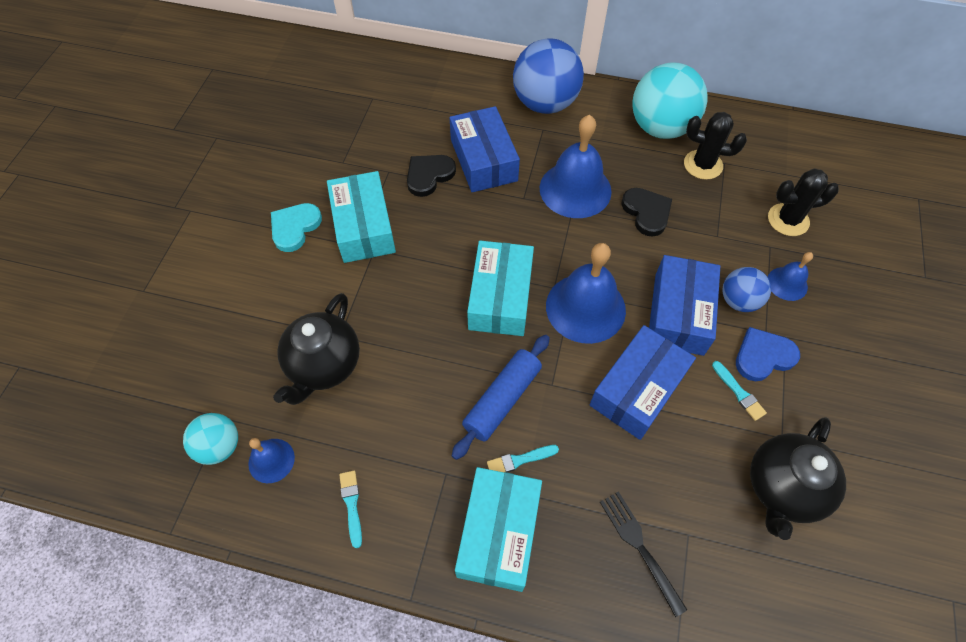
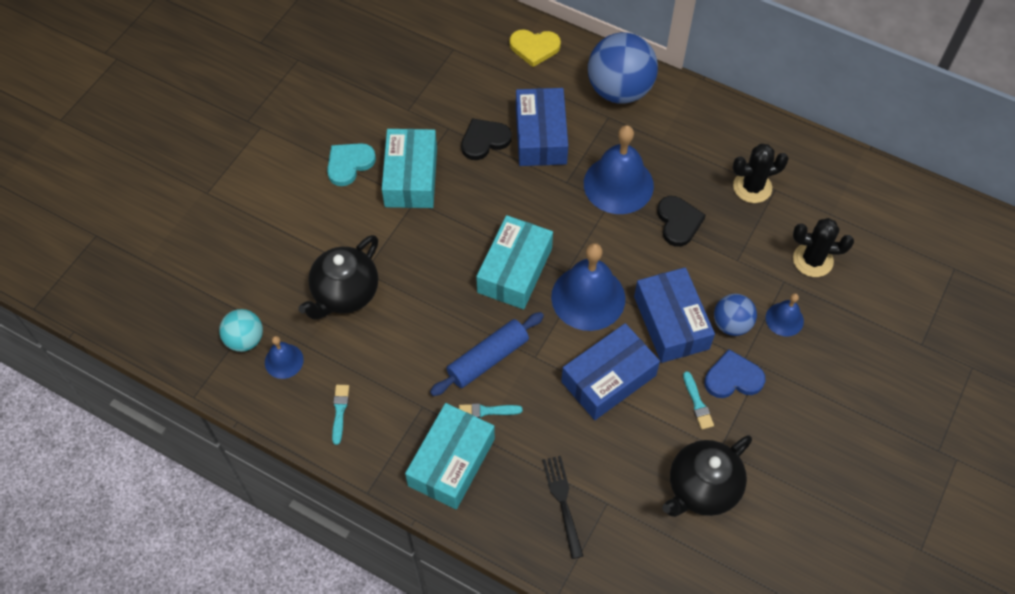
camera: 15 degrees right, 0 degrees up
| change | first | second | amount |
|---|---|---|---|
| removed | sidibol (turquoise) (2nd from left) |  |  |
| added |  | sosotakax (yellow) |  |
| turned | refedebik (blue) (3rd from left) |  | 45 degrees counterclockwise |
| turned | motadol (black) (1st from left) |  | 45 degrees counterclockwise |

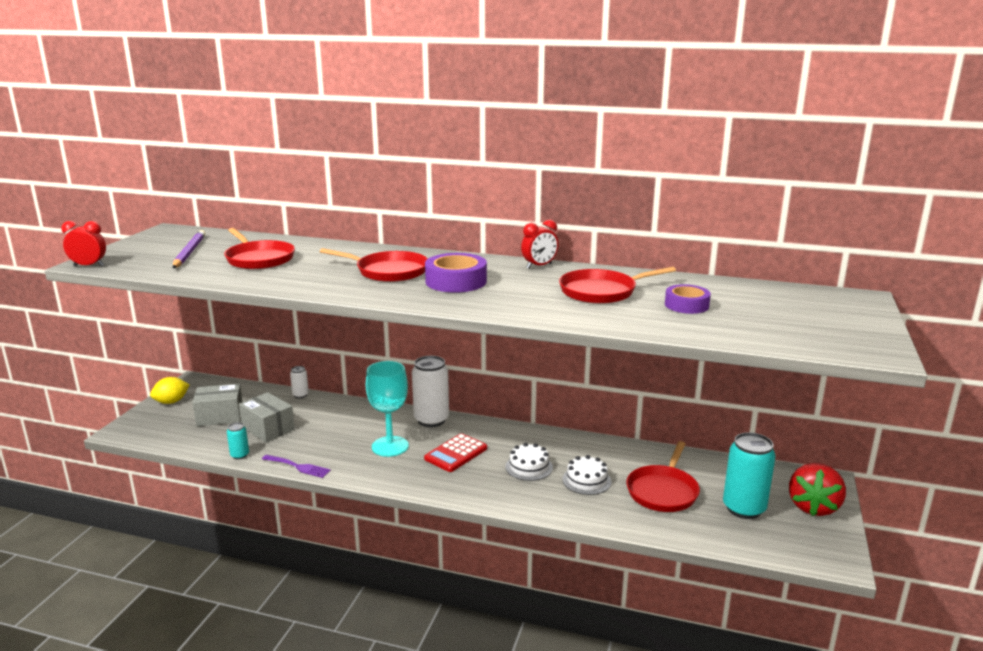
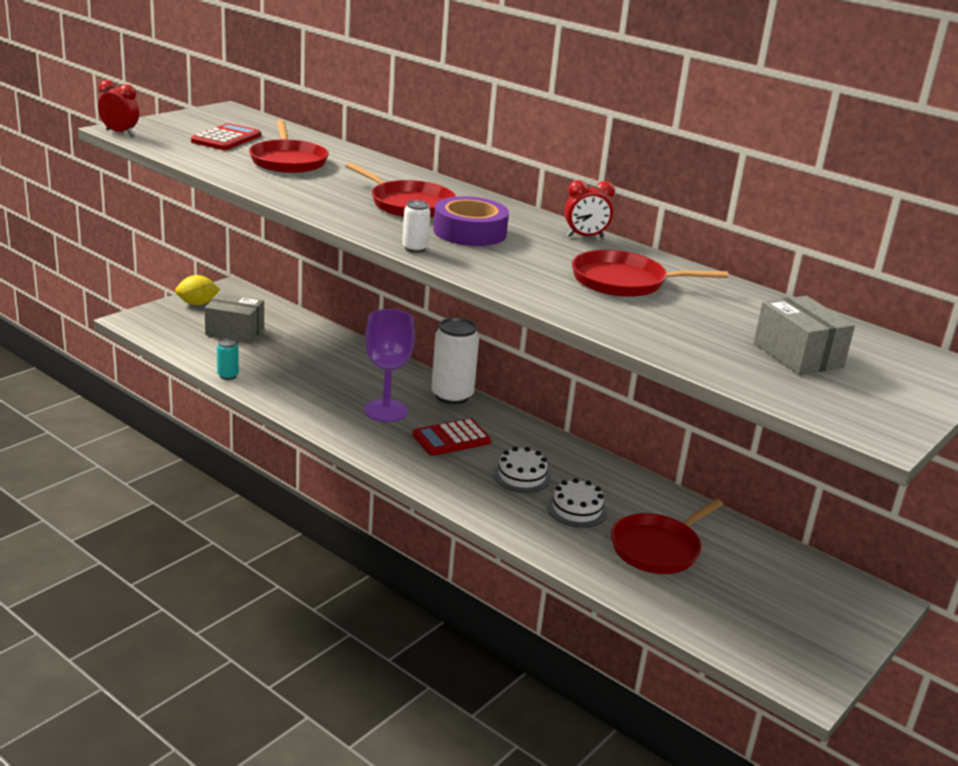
camera: 20 degrees right, 5 degrees up
| change | first | second | amount |
|---|---|---|---|
| removed | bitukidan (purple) |  |  |
| removed | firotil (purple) (2nd from left) |  |  |
| removed | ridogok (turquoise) (2nd from left) |  |  |
| removed | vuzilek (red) |  |  |
| moved | refedebik (grey) (2nd from left) |  |  |
| moved | ridogok (white) (1st from left) |  |  |
| replaced | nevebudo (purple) | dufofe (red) (1st from left) |  |
| recoloured | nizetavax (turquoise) | nizetavax (purple) |  |

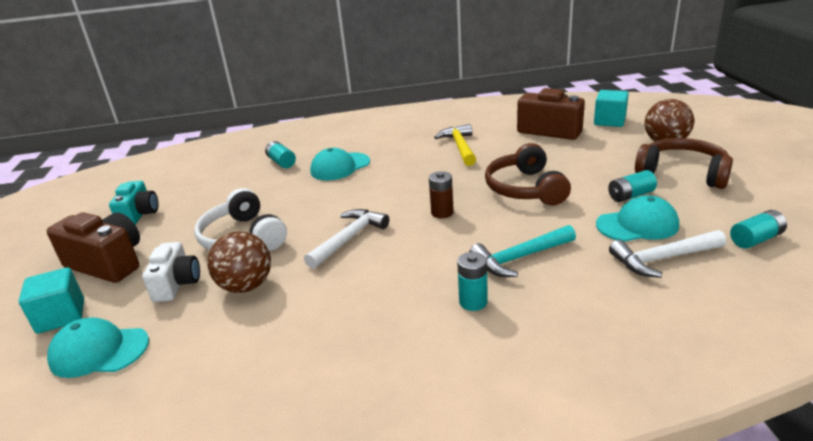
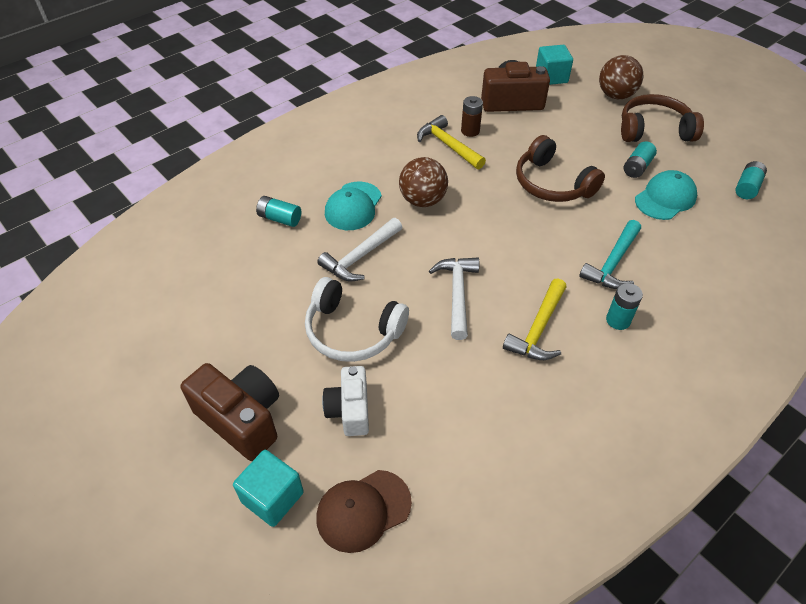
camera: 35 degrees left, 20 degrees up
| change | first | second | amount |
|---|---|---|---|
| removed | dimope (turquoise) |  |  |
| added |  | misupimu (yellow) (2nd from left) |  |
| moved | sidibol (brown) (1st from left) |  |  |
| moved | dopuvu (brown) |  |  |
| moved | misupimu (white) (2nd from left in the first image) | misupimu (white) (1st from left) |  |
| recoloured | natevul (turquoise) (1st from left) | natevul (brown) |  |
| turned | dimope (brown) (1st from left) |  | 45 degrees clockwise |
| turned | dimope (white) |  | 150 degrees counterclockwise |

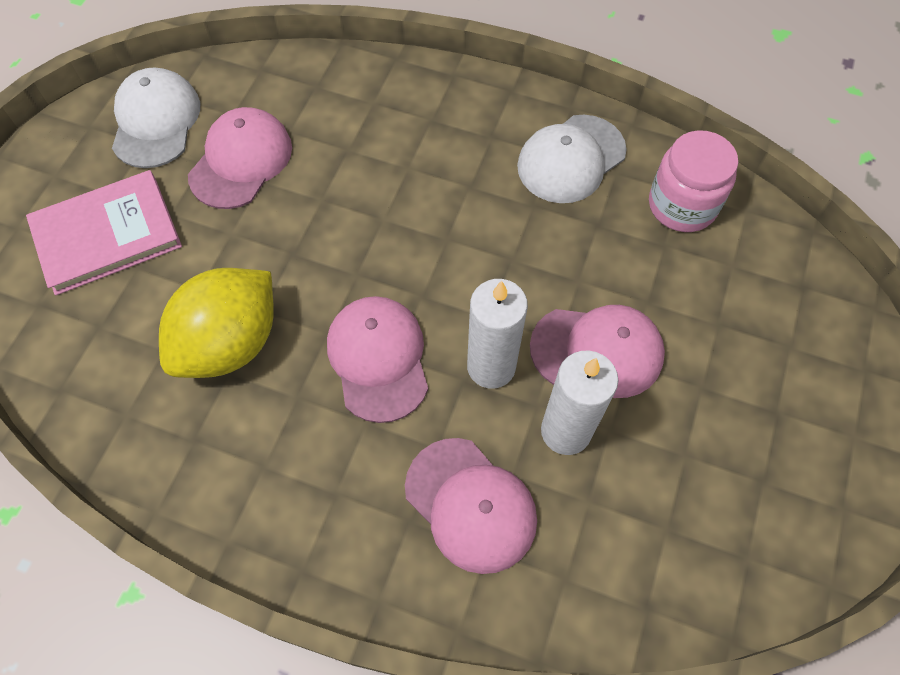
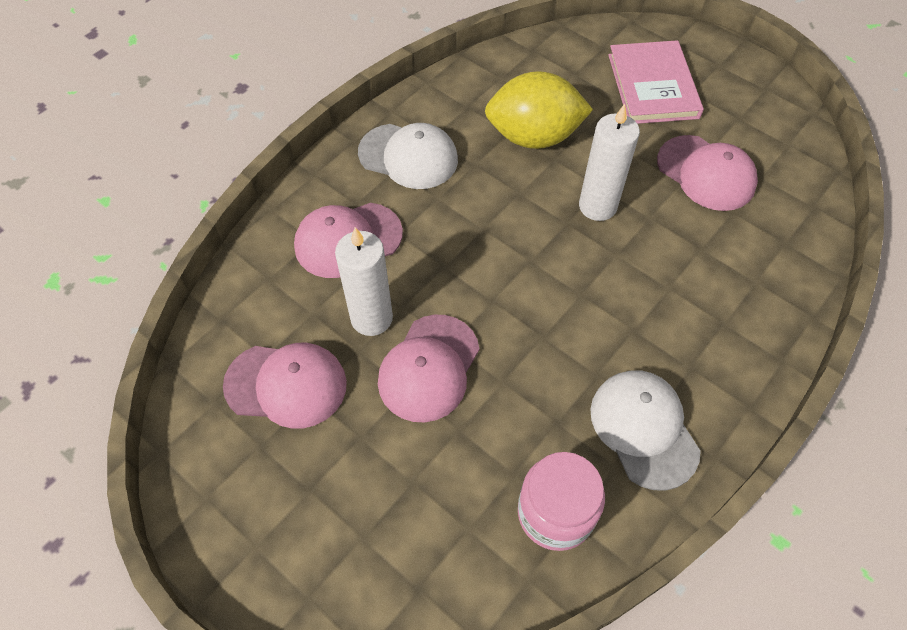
camera: 110 degrees right, 5 degrees down
| change | first | second | amount |
|---|---|---|---|
| moved | natevul (white) (1st from left) |  |  |
| moved | natevul (pink) (2nd from left in the first image) | natevul (pink) (1st from left) |  |
| moved | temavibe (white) (1st from left in the first image) | temavibe (white) (2nd from left) |  |
| turned | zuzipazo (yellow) |  | 60 degrees counterclockwise |

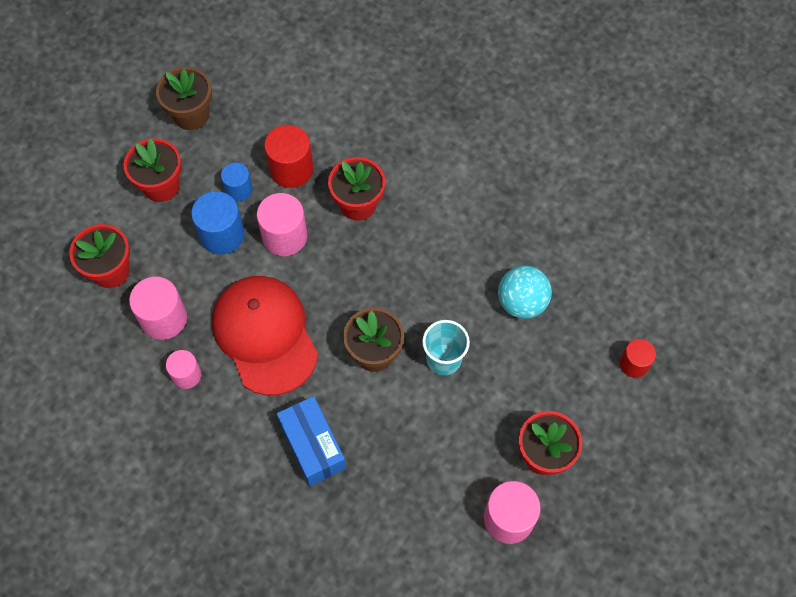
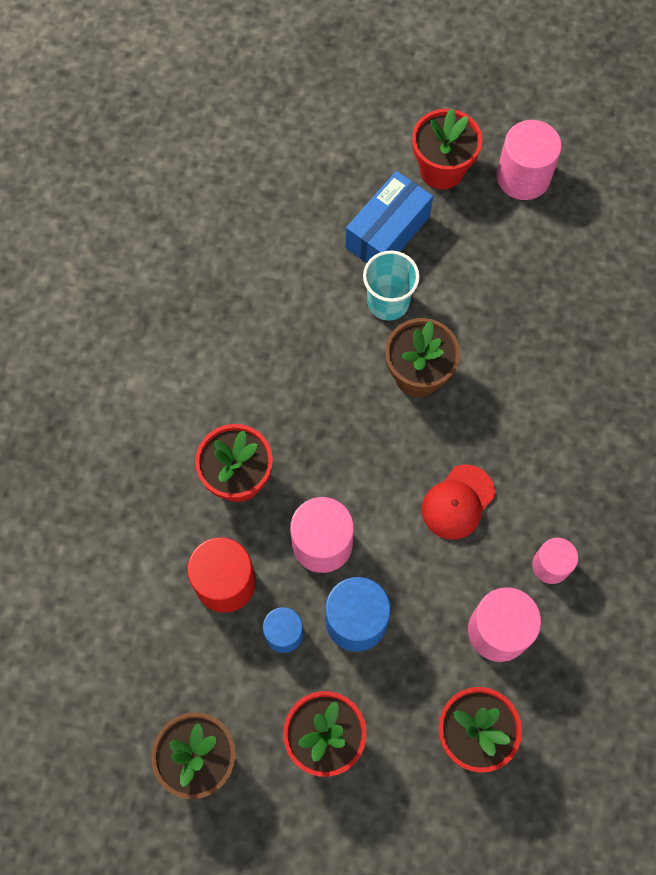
camera: 115 degrees left, 5 degrees up
| change | first | second | amount |
|---|---|---|---|
| removed | sidibol (turquoise) |  |  |
| removed | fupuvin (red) (2nd from left) |  |  |
| moved | refedebik (blue) |  |  |
| resized | natevul (red) |  | x0.50 |

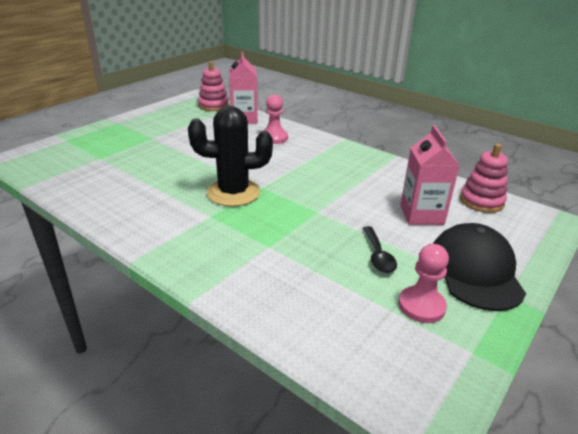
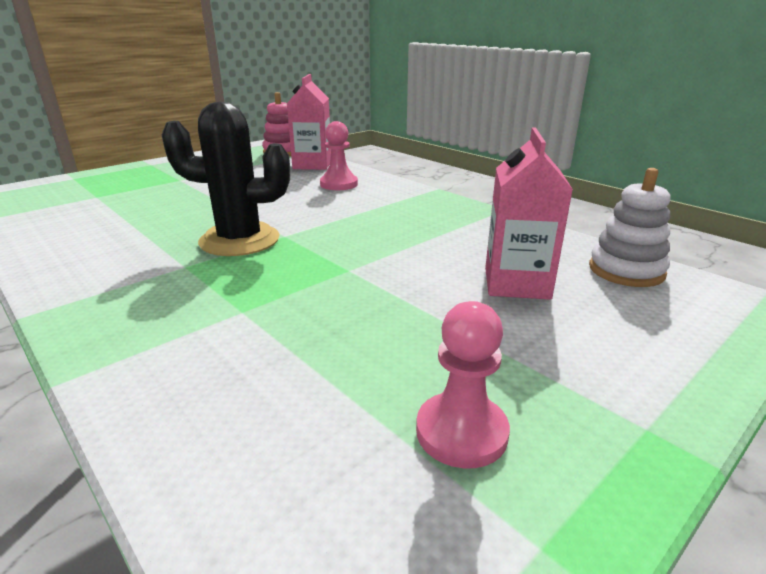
camera: 10 degrees right, 5 degrees down
| change | first | second | amount |
|---|---|---|---|
| removed | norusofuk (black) |  |  |
| removed | natevul (black) |  |  |
| recoloured | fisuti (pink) (2nd from left) | fisuti (white) |  |

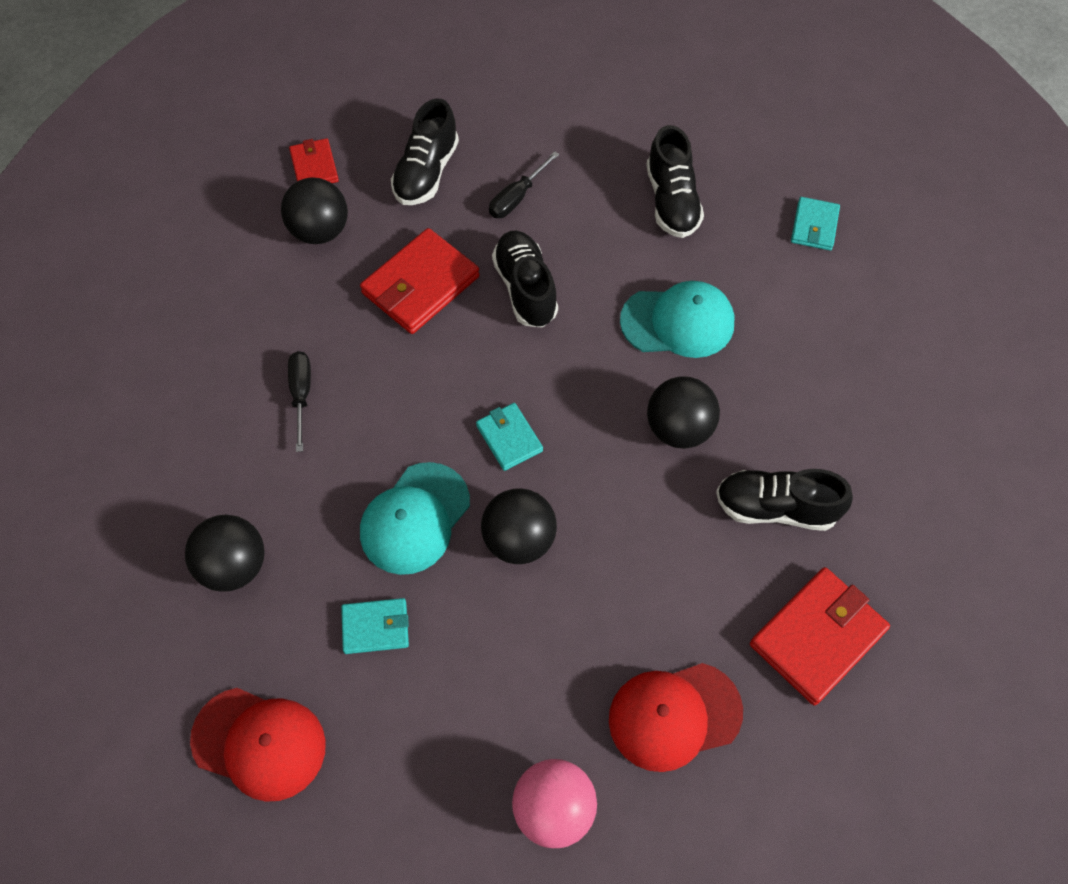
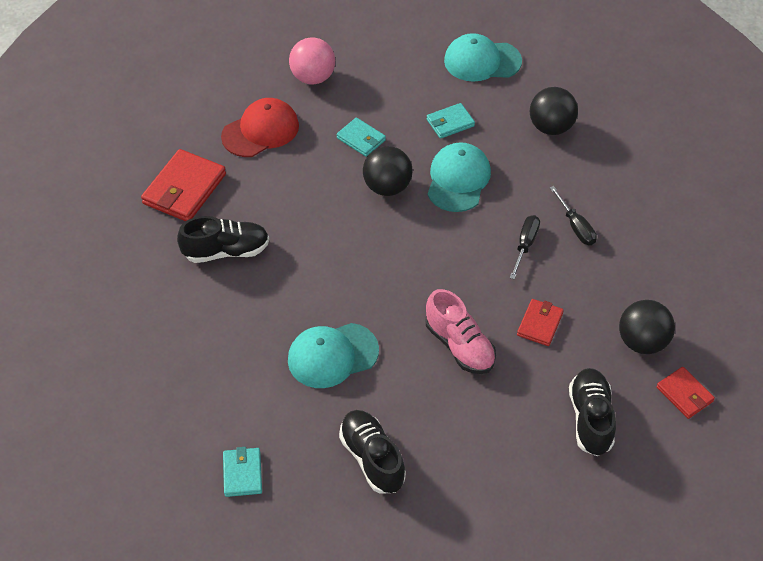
camera: 160 degrees right, 10 degrees down
| change | first | second | amount |
|---|---|---|---|
| removed | sidibol (black) (4th from left) |  |  |
| moved | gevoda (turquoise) (2nd from left) |  |  |
| moved | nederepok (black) (2nd from left in the first image) | nederepok (black) (1st from left) |  |
| recoloured | natevul (red) (1st from left) | natevul (turquoise) (3rd from left) |  |
| recoloured | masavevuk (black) (2nd from left) | masavevuk (pink) |  |
| resized | gevoda (red) (2nd from left) |  | x0.57 |

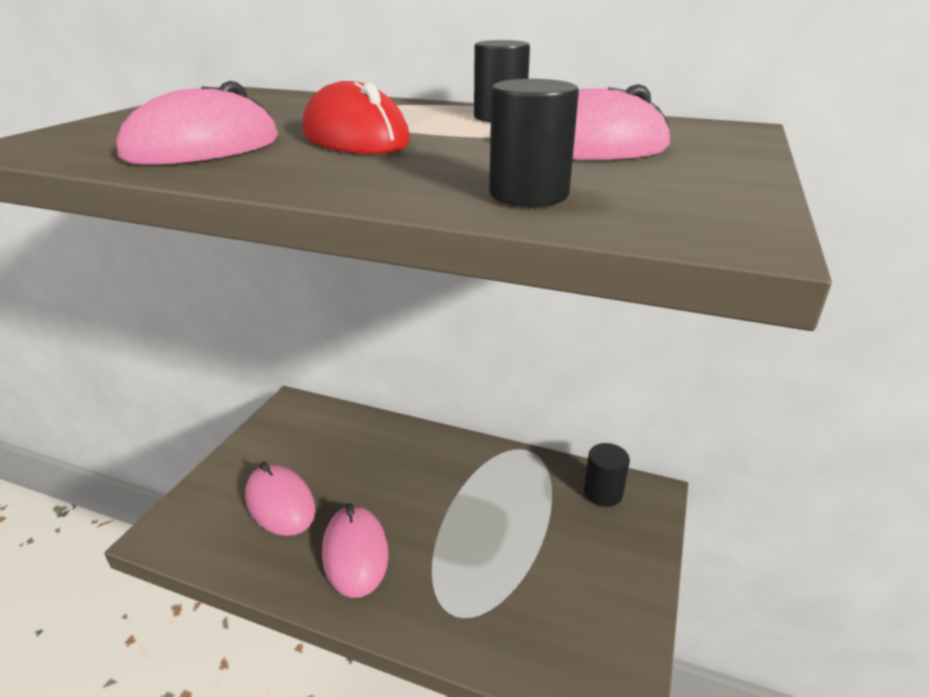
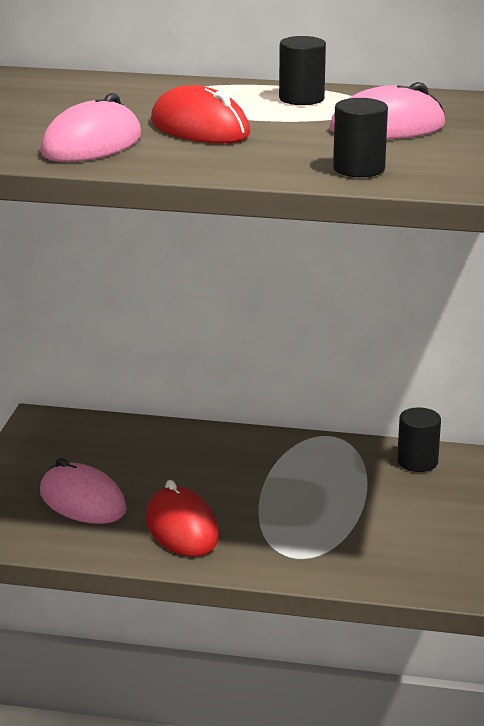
camera: 10 degrees left, 5 degrees down
| change | first | second | amount |
|---|---|---|---|
| recoloured | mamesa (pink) (3rd from left) | mamesa (red) (1st from left) |  |

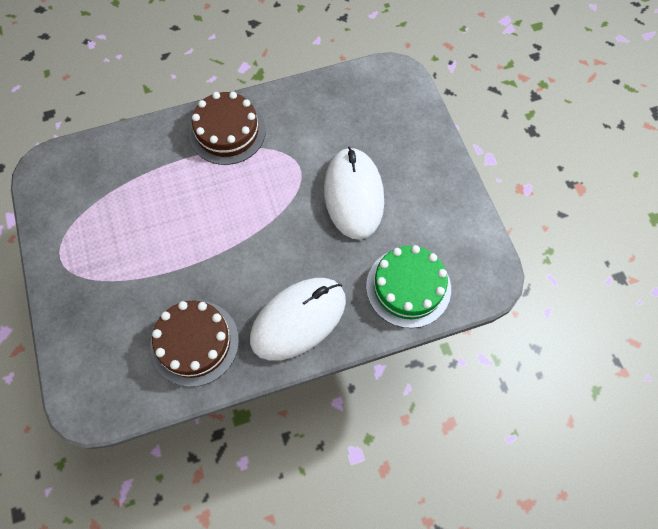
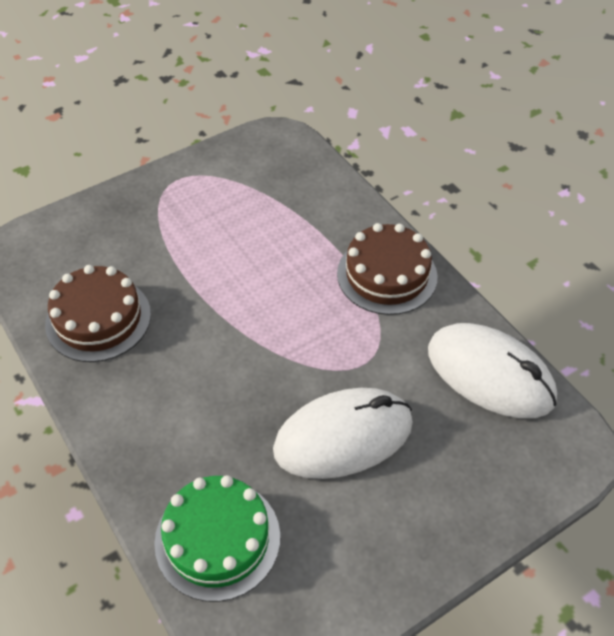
camera: 75 degrees right, 15 degrees down
| change | first | second | amount |
|---|---|---|---|
| moved | mamesa (white) (1st from left in the first image) | mamesa (white) (2nd from left) |  |

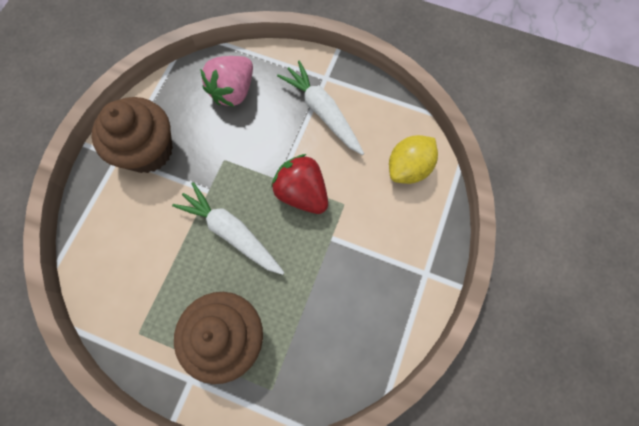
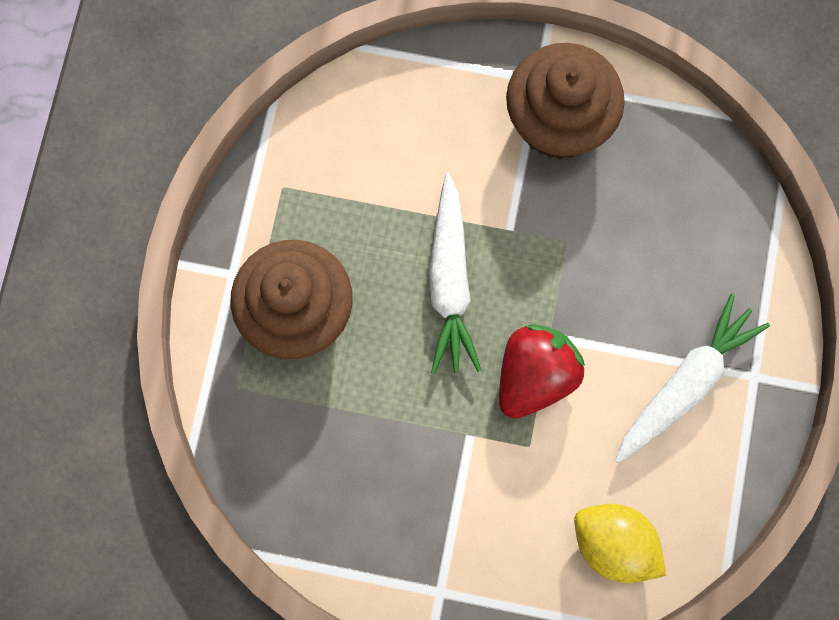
camera: 80 degrees right, 5 degrees up
| change | first | second | amount |
|---|---|---|---|
| removed | vuzilek (pink) |  |  |
| turned | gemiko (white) (1st from left) |  | 150 degrees clockwise |

